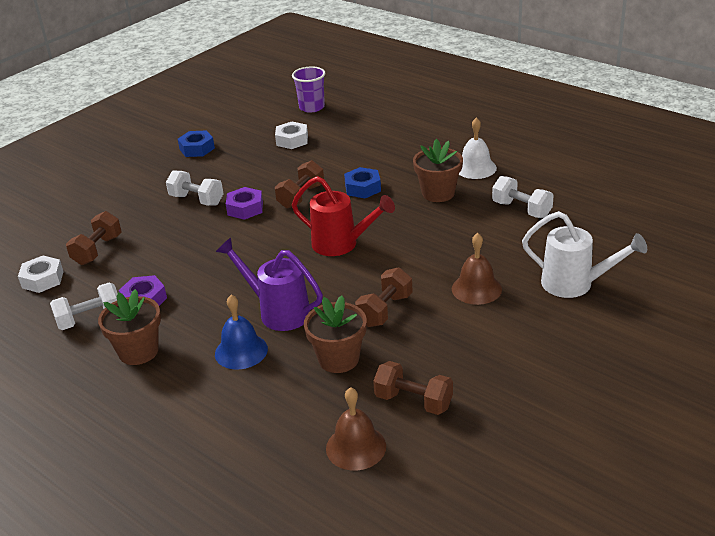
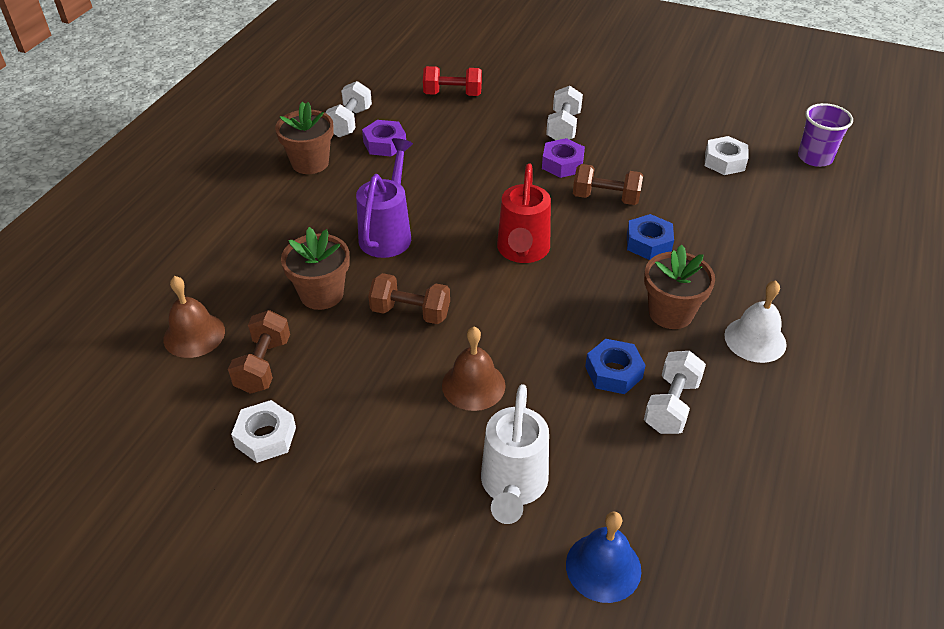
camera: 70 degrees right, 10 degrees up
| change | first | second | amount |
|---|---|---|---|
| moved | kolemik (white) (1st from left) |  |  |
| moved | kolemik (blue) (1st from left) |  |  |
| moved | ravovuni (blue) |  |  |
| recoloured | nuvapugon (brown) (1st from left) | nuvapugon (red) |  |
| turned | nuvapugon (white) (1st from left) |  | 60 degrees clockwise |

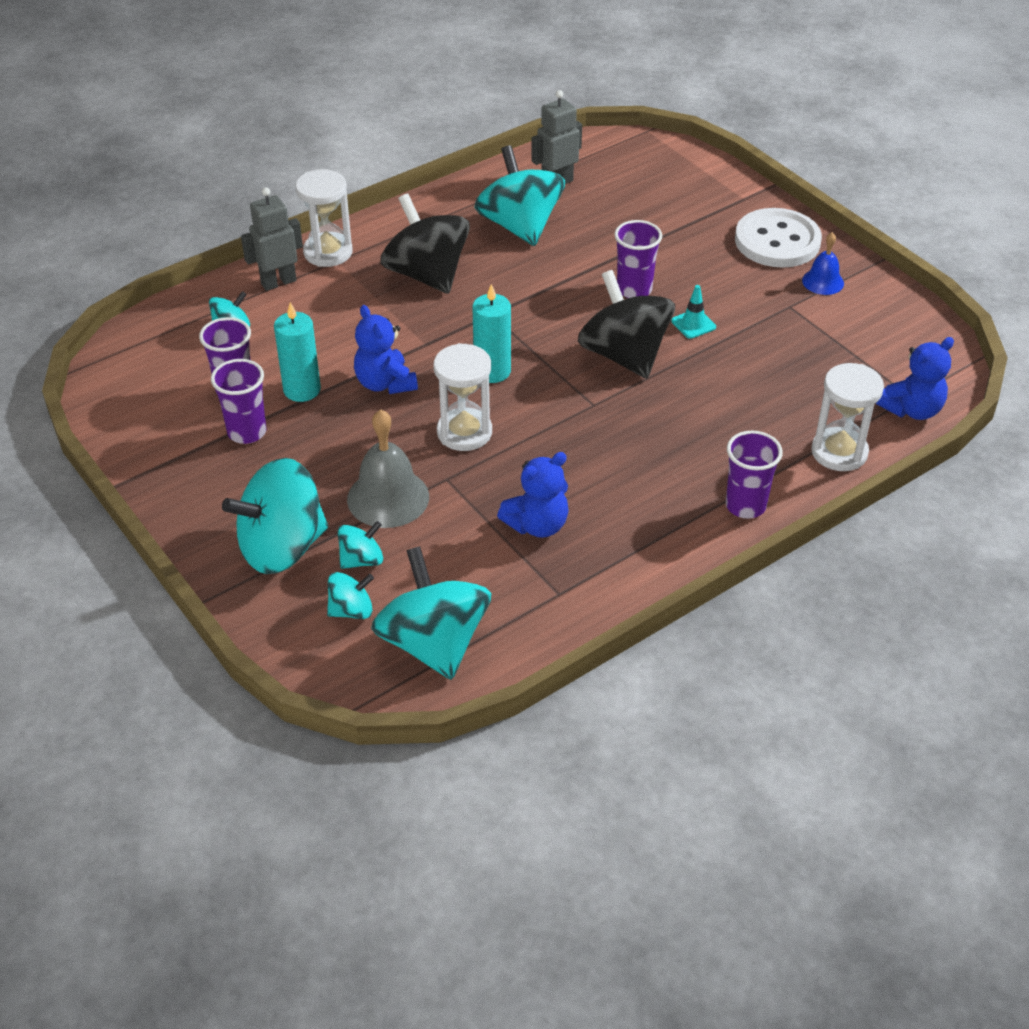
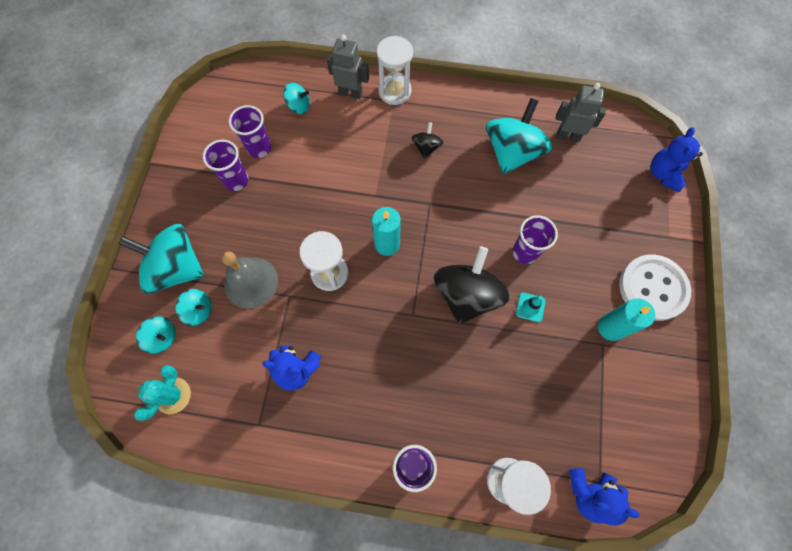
camera: 45 degrees right, 25 degrees up
| change | first | second | amount |
|---|---|---|---|
| removed | ravovuni (blue) |  |  |
| moved | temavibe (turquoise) (1st from left in the first image) | temavibe (turquoise) (2nd from left) |  |
| moved | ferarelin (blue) (1st from left in the first image) | ferarelin (blue) (3rd from left) |  |
| replaced | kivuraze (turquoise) (5th from left) | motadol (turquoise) |  |
| resized | kivuraze (black) (1st from left) |  | x0.48 |

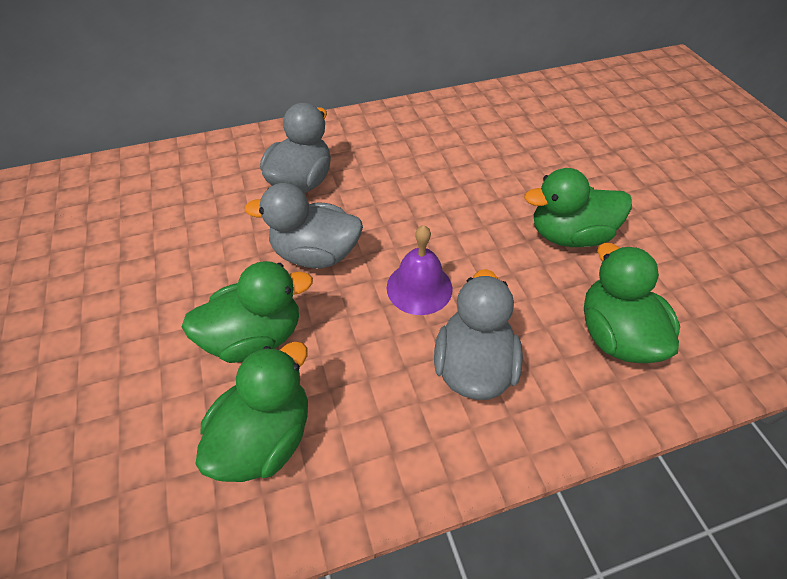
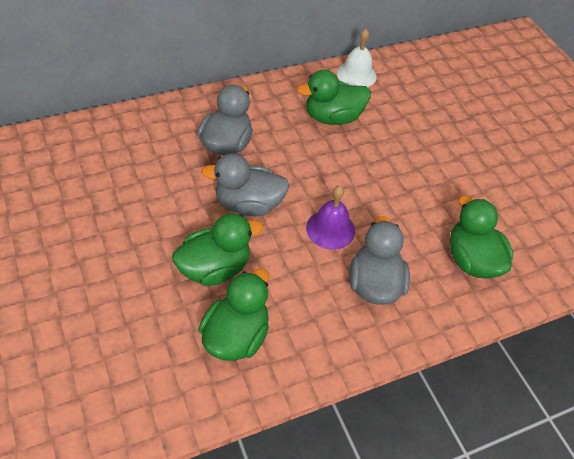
camera: 10 degrees left, 0 degrees up
| change | first | second | amount |
|---|---|---|---|
| added |  | ravovuni (white) |  |
| moved | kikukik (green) (3rd from left) |  |  |

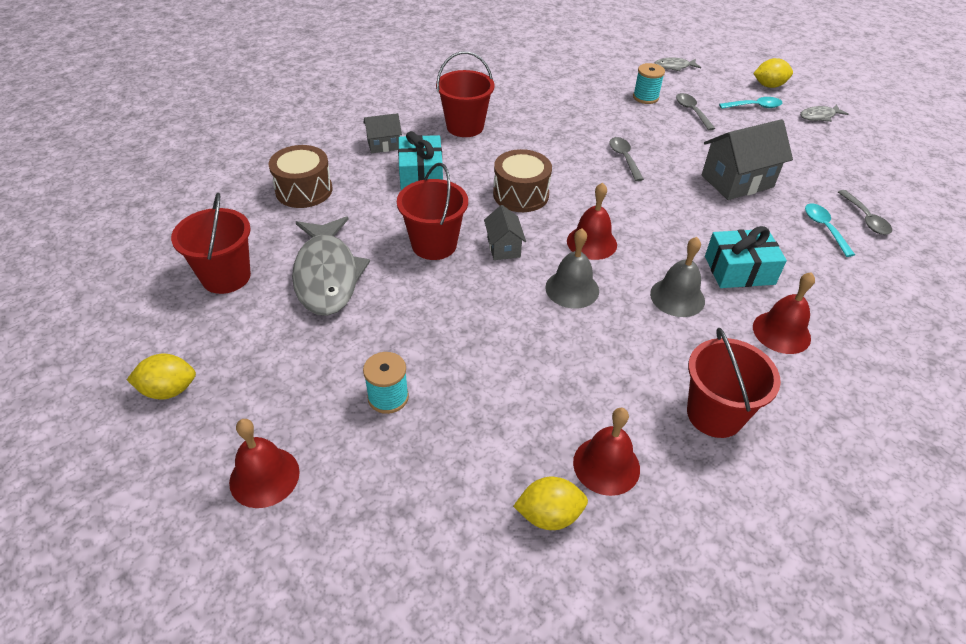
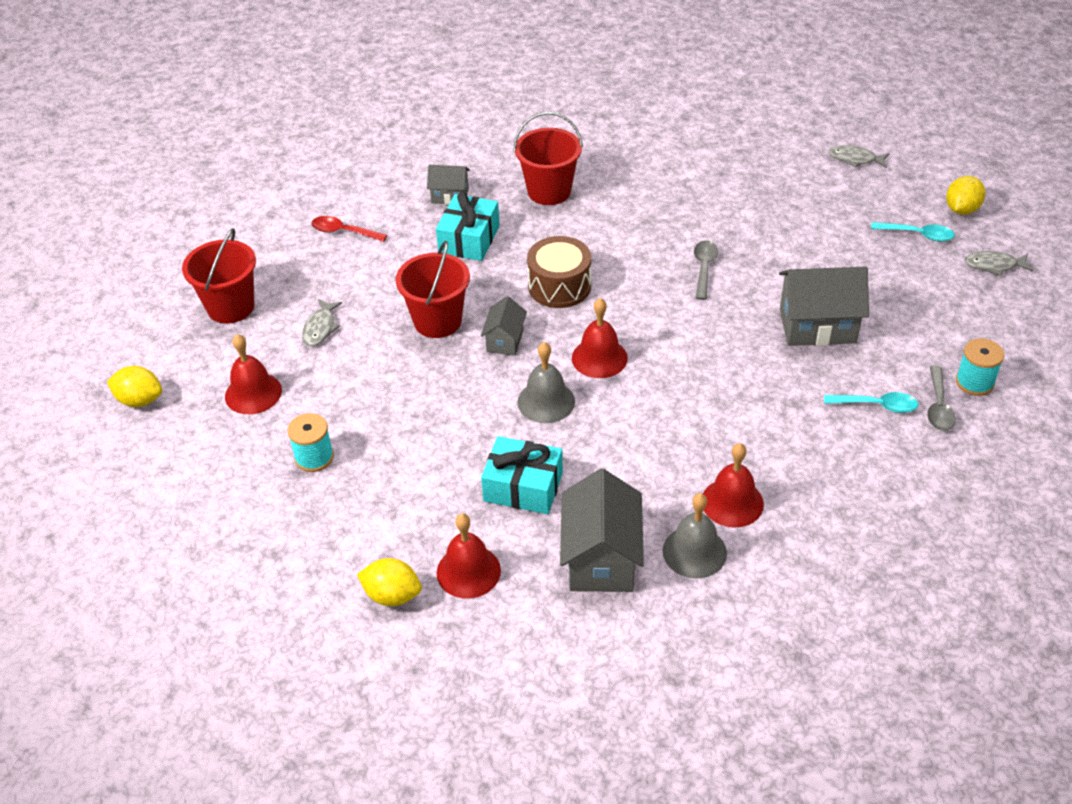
camera: 25 degrees right, 0 degrees up
| change | first | second | amount |
|---|---|---|---|
| removed | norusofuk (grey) (2nd from left) |  |  |
| moved | ravovuni (red) (1st from left) |  |  |
| moved | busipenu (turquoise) (2nd from left) |  |  |
| moved | ravovuni (grey) (2nd from left) |  |  |
| moved | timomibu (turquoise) (2nd from left) |  |  |
| replaced | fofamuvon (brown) (1st from left) | norusofuk (red) |  |
| replaced | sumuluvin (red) (4th from left) | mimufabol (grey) (3rd from left) |  |
| turned | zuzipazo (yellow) (3rd from left) |  | 75 degrees counterclockwise |
| turned | norusofuk (turquoise) (2nd from left in the first image) | norusofuk (turquoise) (1st from left) | 90 degrees clockwise |
| resized | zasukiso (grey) (1st from left) |  | x0.46 |

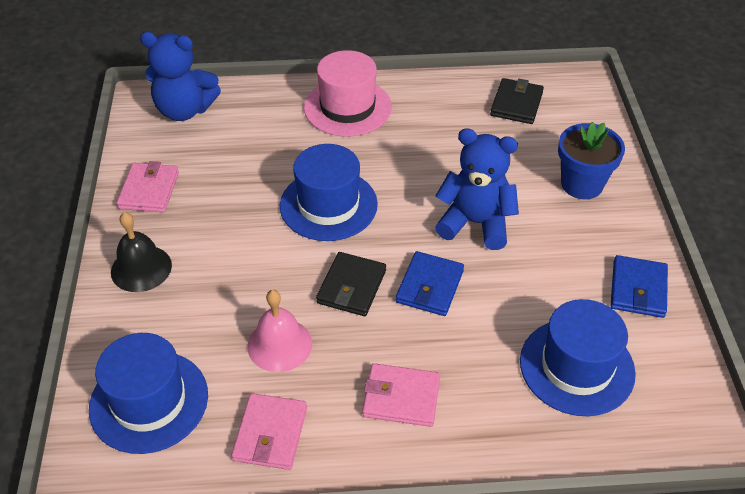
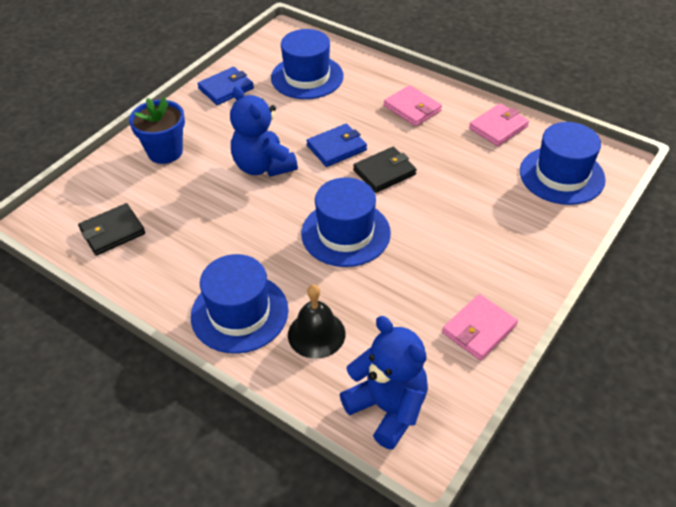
camera: 140 degrees left, 0 degrees up
| change | first | second | amount |
|---|---|---|---|
| removed | ravovuni (pink) |  |  |
| moved | ravovuni (black) |  |  |
| recoloured | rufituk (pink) | rufituk (blue) (1st from left) |  |

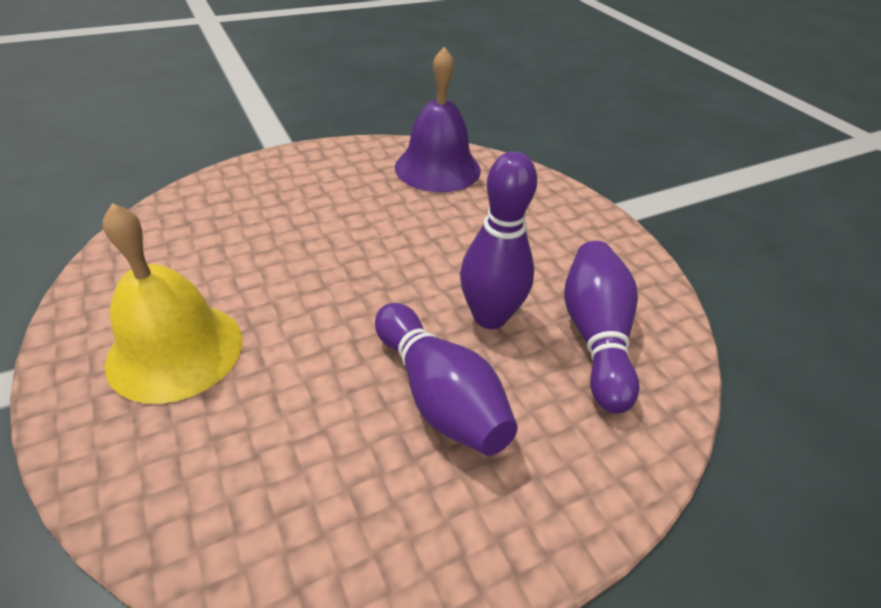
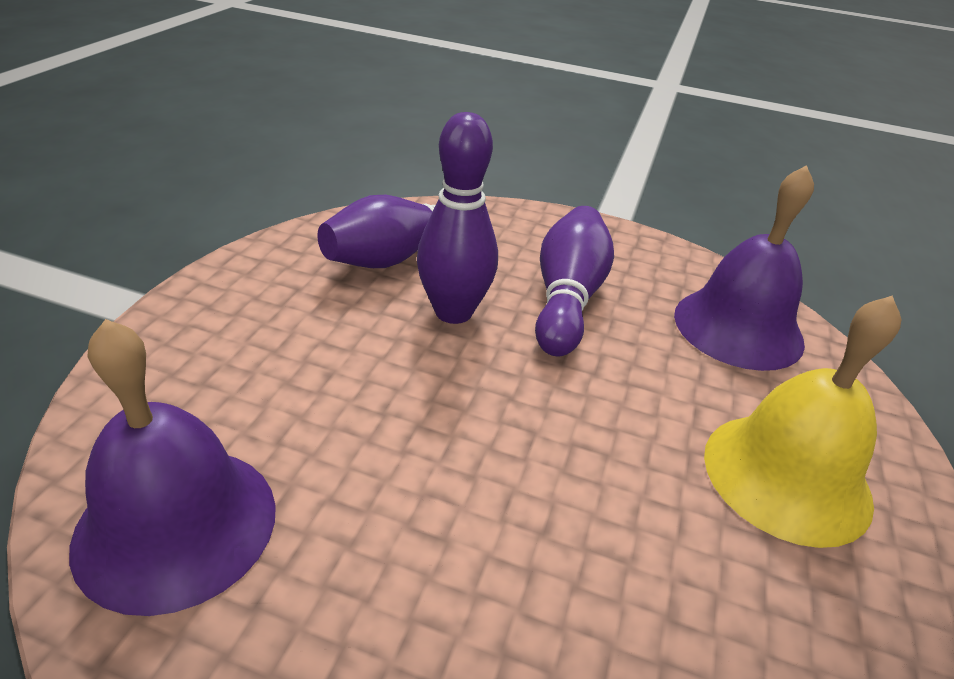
camera: 135 degrees left, 5 degrees down
| change | first | second | amount |
|---|---|---|---|
| added |  | ravovuni (purple) (2nd from left) |  |

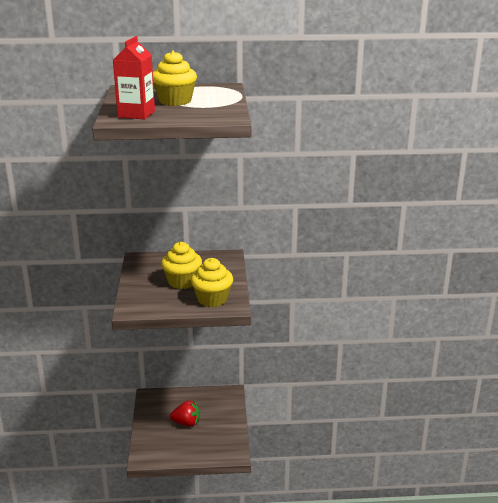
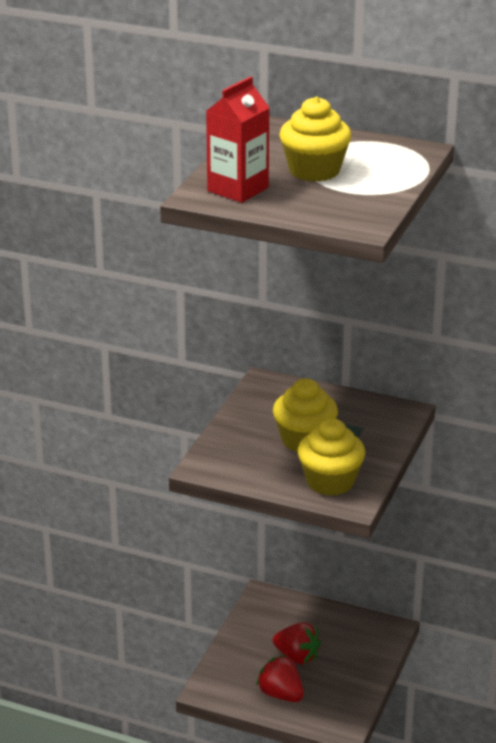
camera: 25 degrees right, 5 degrees up
| change | first | second | amount |
|---|---|---|---|
| added |  | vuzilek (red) (1st from left) |  |

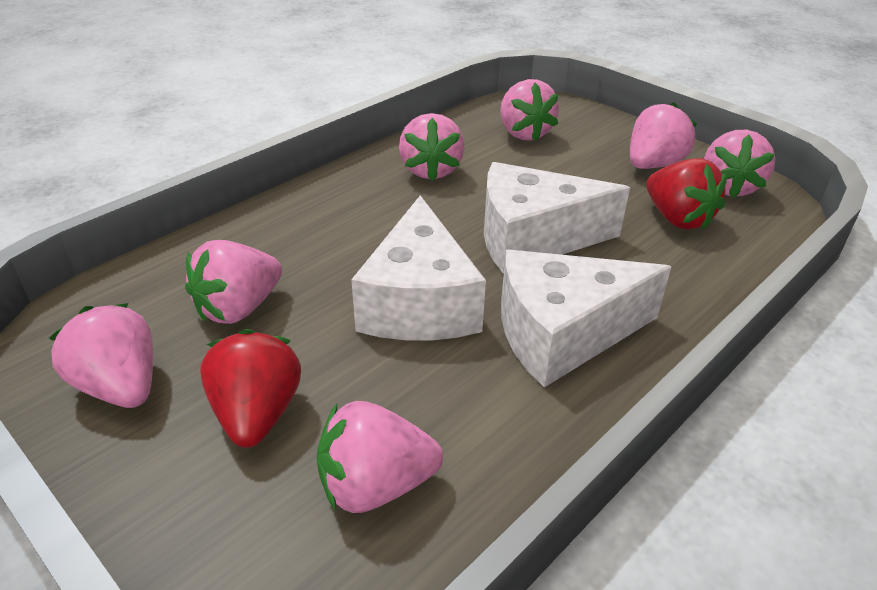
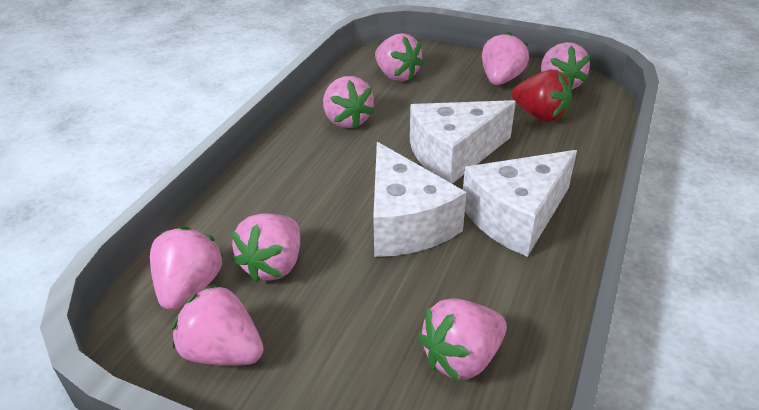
camera: 20 degrees left, 0 degrees up
| change | first | second | amount |
|---|---|---|---|
| removed | vuzilek (red) (1st from left) |  |  |
| added |  | vuzilek (pink) (1st from left) |  |

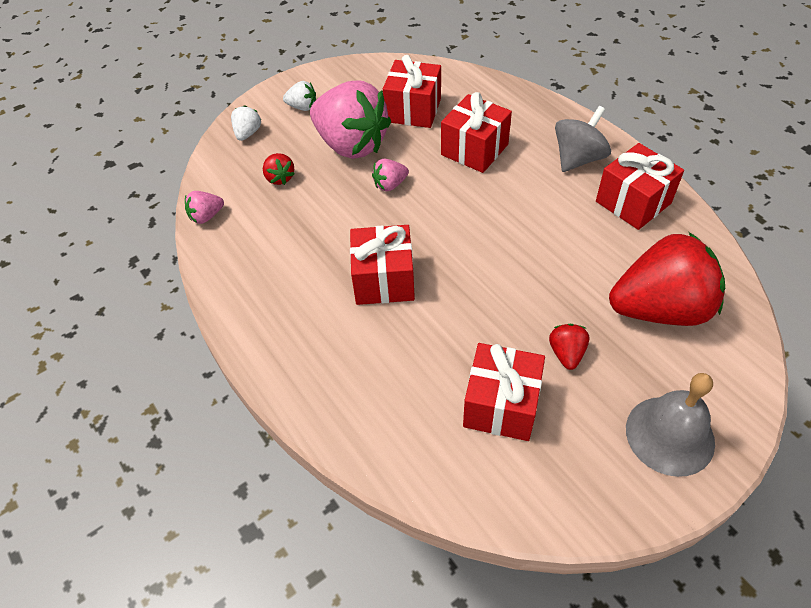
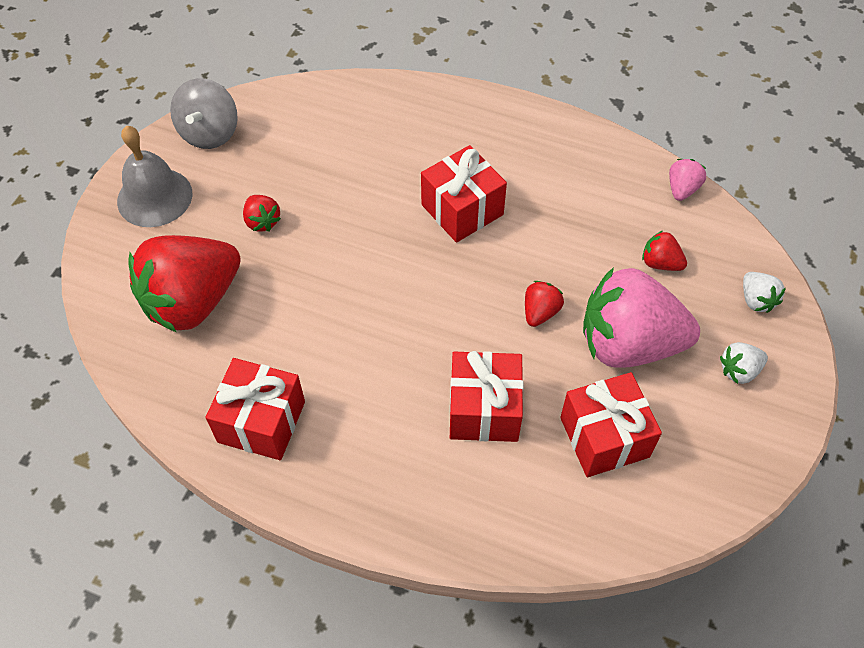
camera: 145 degrees right, 5 degrees up
| change | first | second | amount |
|---|---|---|---|
| removed | timomibu (red) (4th from left) |  |  |
| moved | kivuraze (grey) |  |  |
| recoloured | vuzilek (pink) (3rd from left) | vuzilek (red) (3rd from left) |  |

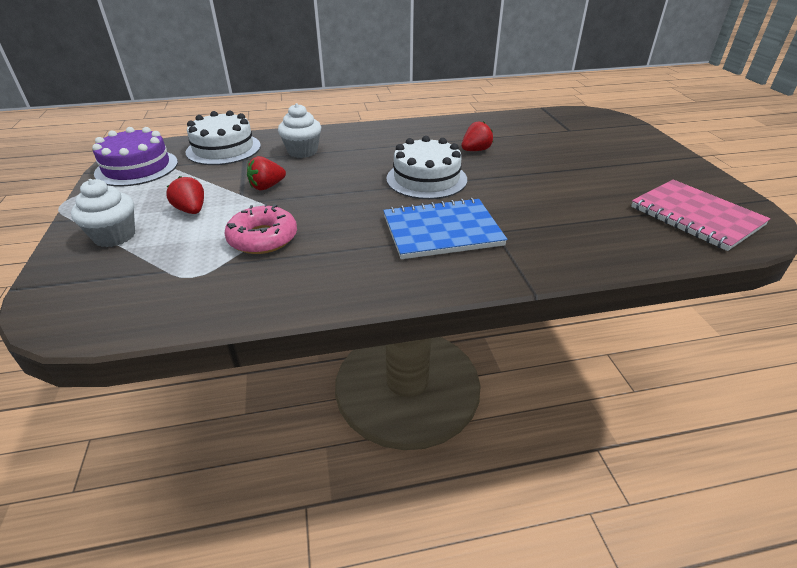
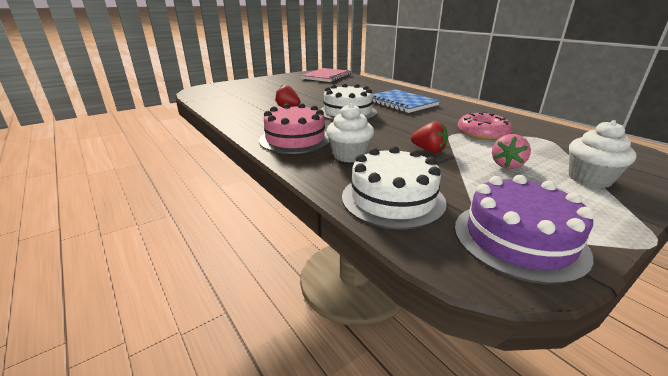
camera: 115 degrees left, 10 degrees down
| change | first | second | amount |
|---|---|---|---|
| added |  | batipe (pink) |  |
| recoloured | vuzilek (red) (1st from left) | vuzilek (pink) |  |

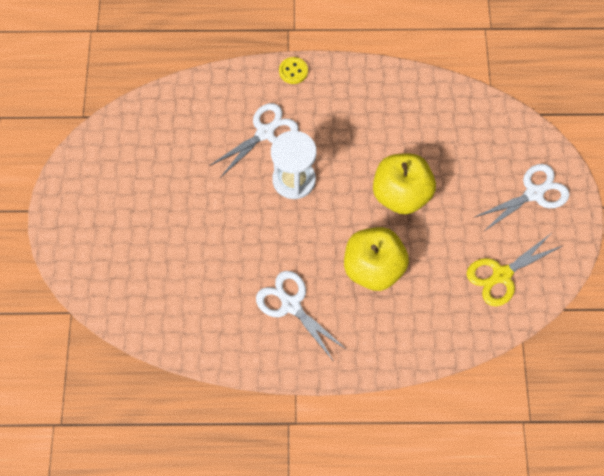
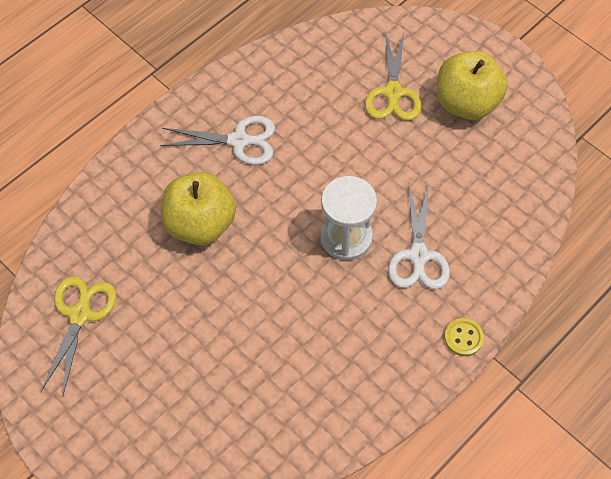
camera: 135 degrees right, 5 degrees down
| change | first | second | amount |
|---|---|---|---|
| removed | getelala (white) (3rd from left) |  |  |
| added |  | getelala (yellow) (2nd from left) |  |
| moved | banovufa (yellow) (2nd from left) |  |  |

